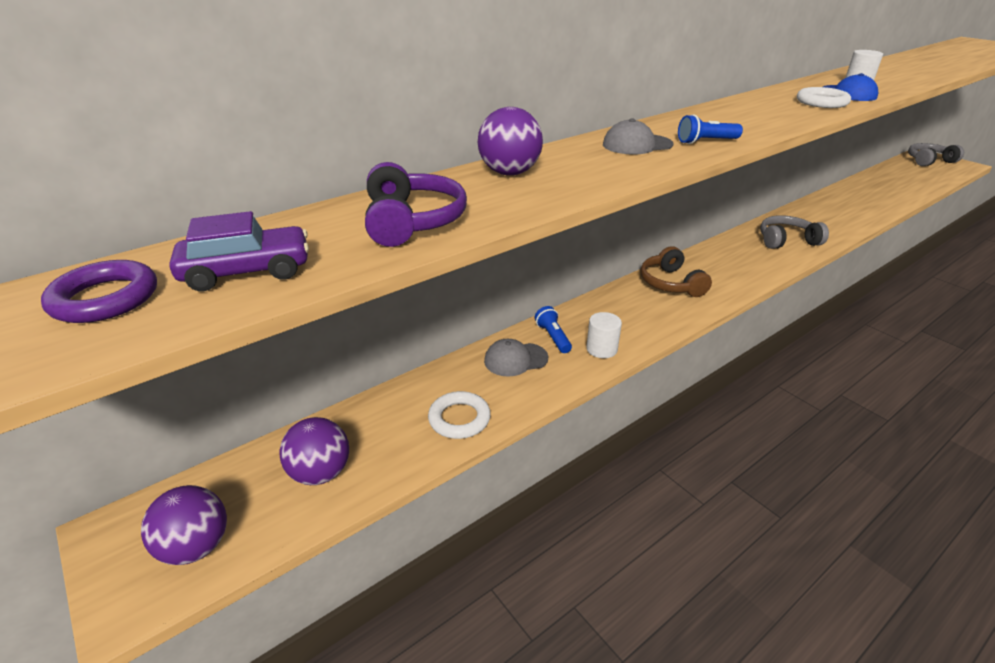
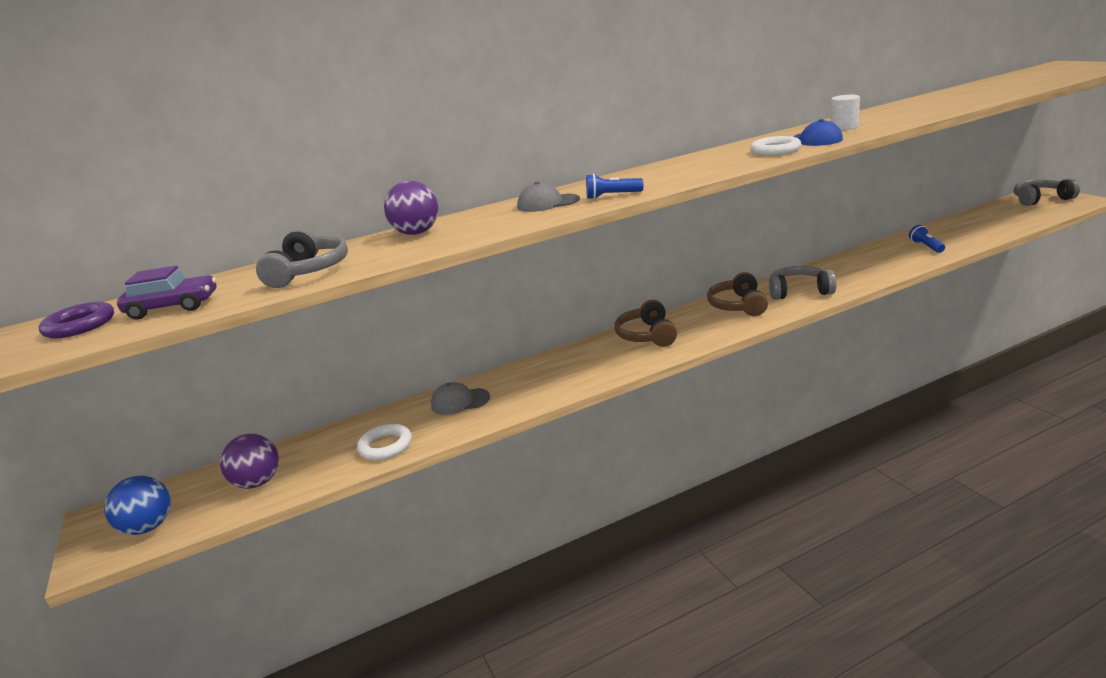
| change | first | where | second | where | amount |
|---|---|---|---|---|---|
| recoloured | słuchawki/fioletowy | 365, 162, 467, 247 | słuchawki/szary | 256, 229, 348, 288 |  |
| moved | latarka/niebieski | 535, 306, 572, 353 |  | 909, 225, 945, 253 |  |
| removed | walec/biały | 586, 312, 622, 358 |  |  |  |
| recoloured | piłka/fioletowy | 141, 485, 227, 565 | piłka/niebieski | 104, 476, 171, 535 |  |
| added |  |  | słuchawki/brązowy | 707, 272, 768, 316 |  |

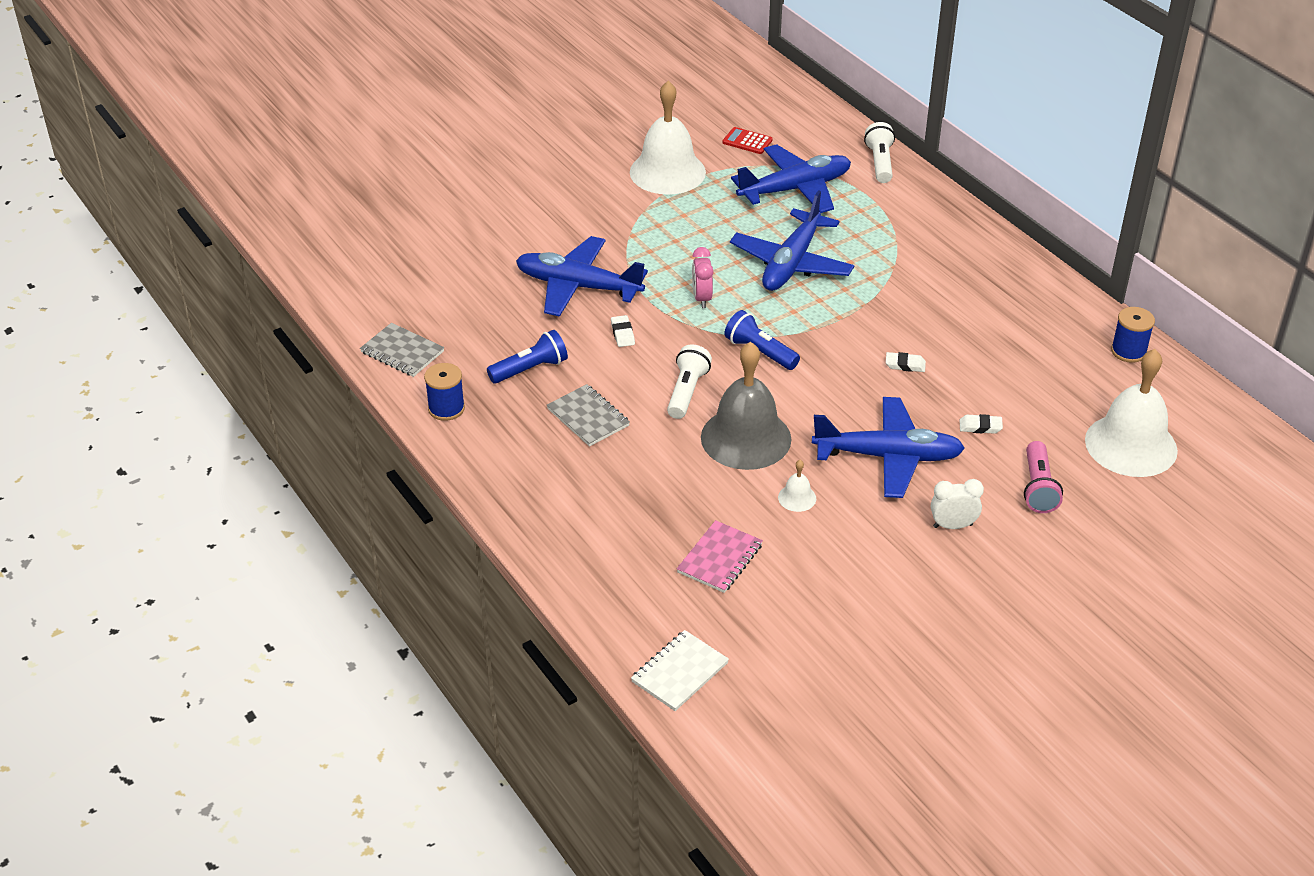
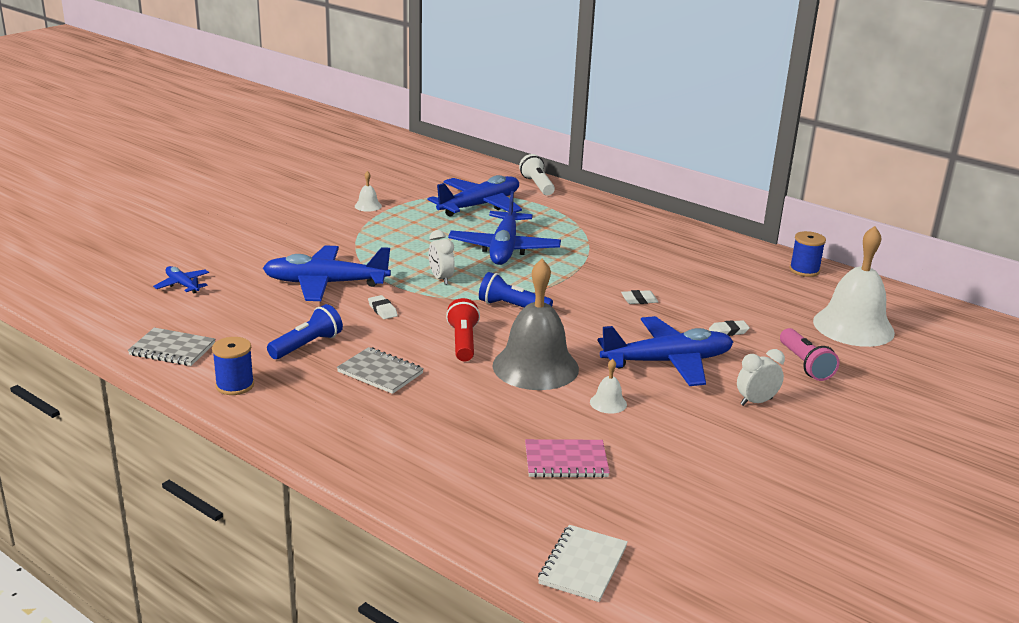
| change | first | where | second | where | amount |
|---|---|---|---|---|---|
| resized | dzwonek/biały | 630, 81, 706, 195 |  | 355, 171, 382, 212 | x0.41 |
| removed | kalkulator/czerwony | 722, 127, 773, 154 |  |  |  |
| recoloured | budzik/różowy | 692, 247, 713, 308 | budzik/biały | 429, 230, 455, 285 |  |
| recoloured | latarka/biały | 667, 344, 712, 419 | latarka/czerwony | 446, 298, 480, 361 |  |
| turned | zeszyt/różowy | 677, 520, 763, 593 |  | 525, 439, 610, 478 | 75 degrees clockwise |
| added |  |  | samolot/niebieski | 153, 266, 209, 293 |  |

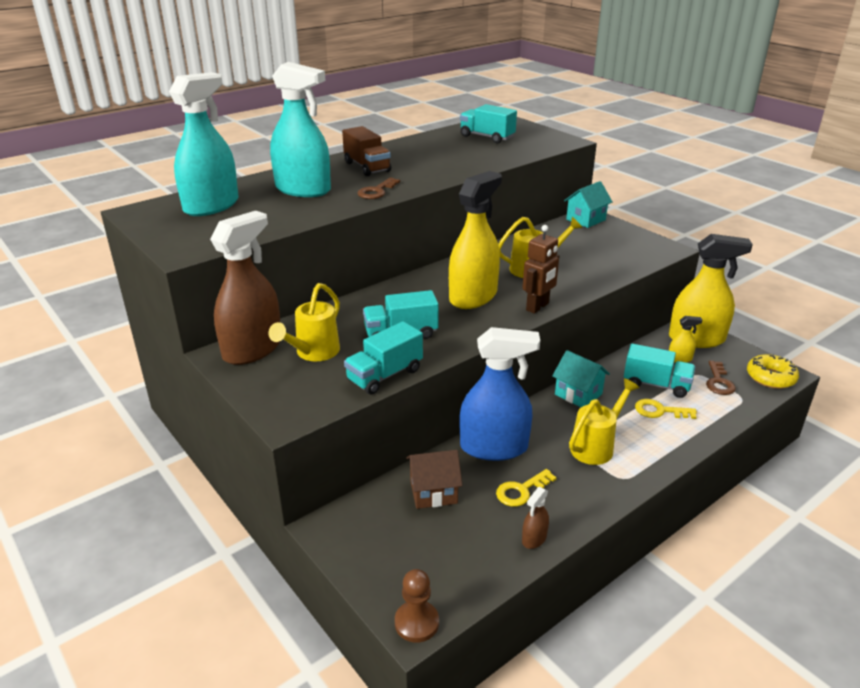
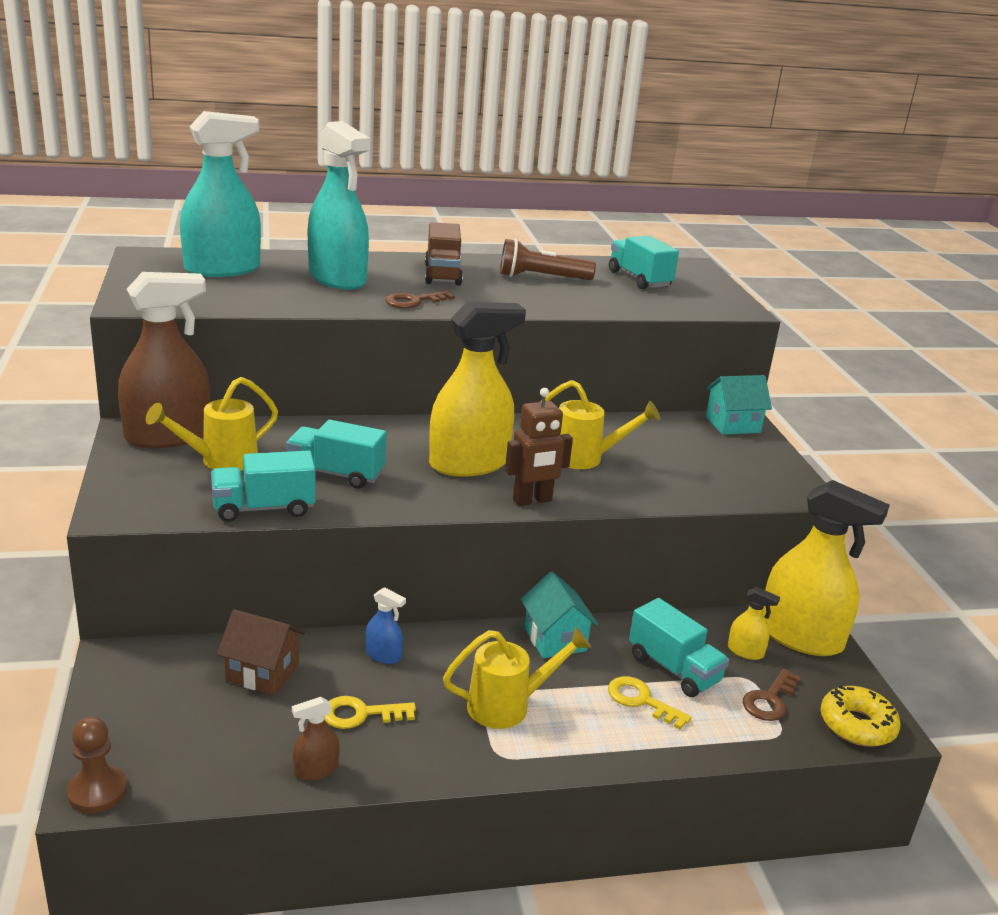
| change | first | where | second | where | amount |
|---|---|---|---|---|---|
| resized | spryskiwacz/niebieski | 459, 327, 540, 461 |  | 365, 587, 406, 664 | x0.42 |
| added |  |  | latarka/brązowy | 500, 239, 596, 280 |  |

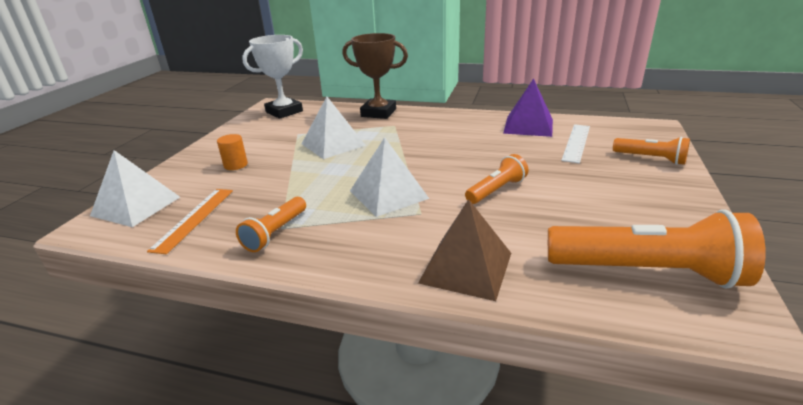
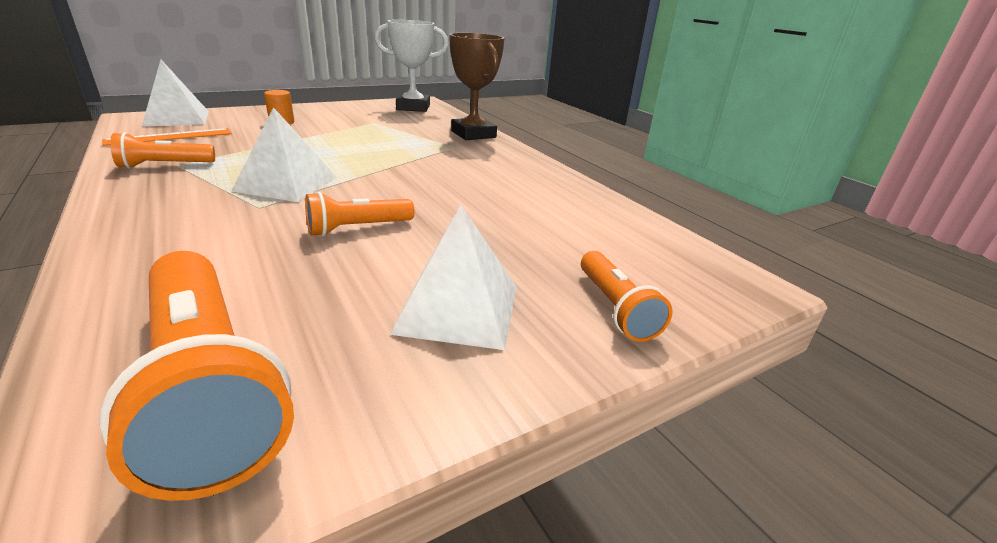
| change | first | where | second | where | amount |
|---|---|---|---|---|---|
| removed | piramida/fioletowy | 503, 78, 553, 137 |  |  |  |
| moved | piramida/biały | 302, 97, 366, 159 |  | 390, 205, 517, 350 |  |
| removed | linijka/biały | 561, 124, 590, 163 |  |  |  |
| turned | latarka/pomarańczowy | 465, 154, 528, 204 |  | 305, 192, 415, 236 | 150 degrees clockwise |
| removed | piramida/brązowy | 418, 199, 511, 301 |  |  |  |

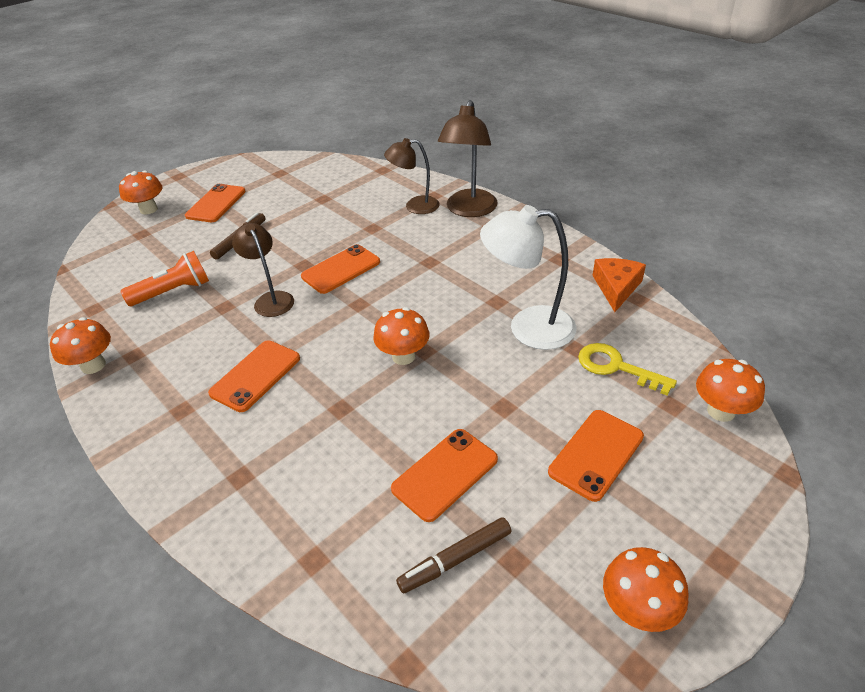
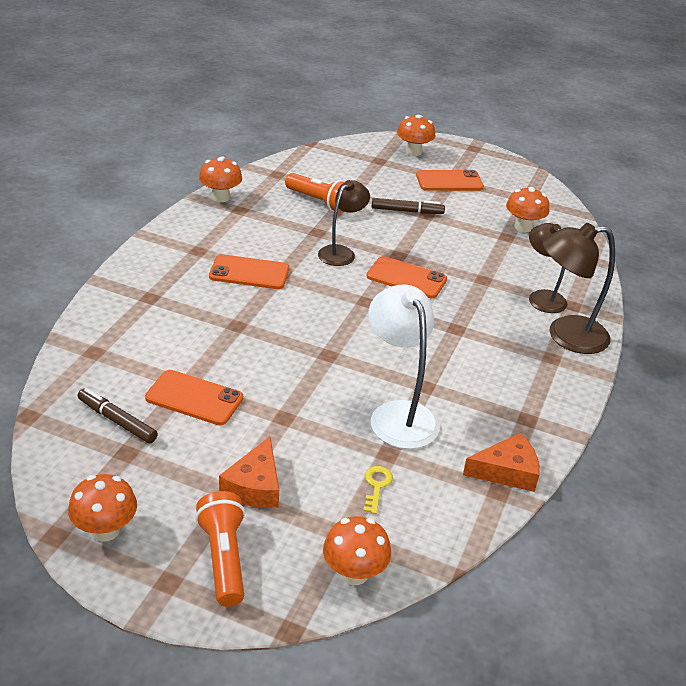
| change | first | where | second | where | amount |
|---|---|---|---|---|---|
| moved | grzyb/pomarańczowy | 373, 307, 430, 365 |  | 506, 187, 549, 232 |  |
| resized | klucz/żółty | 578, 343, 677, 396 |  | 364, 466, 393, 514 | x0.61 |
| replaced | telefon/pomarańczowy | 548, 410, 644, 502 | ser/pomarańczowy | 219, 437, 279, 508 |  |
| added |  |  | latarka/pomarańczowy | 195, 491, 245, 607 |  |

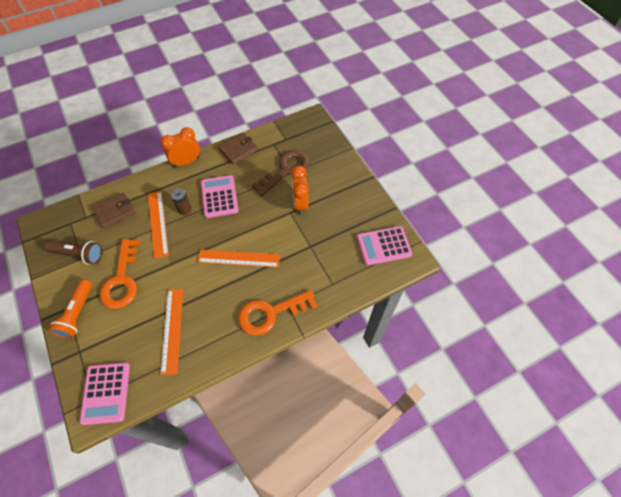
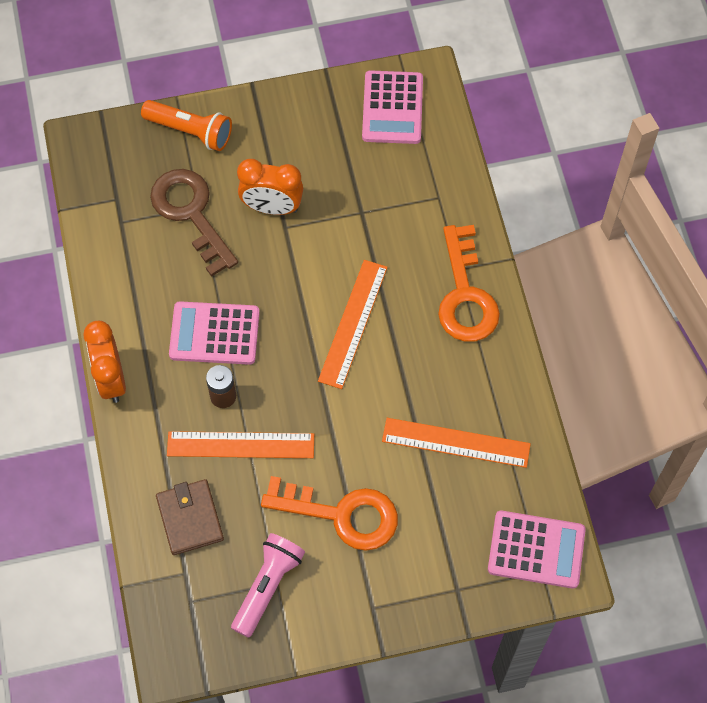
| change | first | where | second | where | amount |
|---|---|---|---|---|---|
| removed | portfel/brązowy | 218, 133, 258, 165 |  |  |  |
| recoloured | latarka/brązowy | 44, 240, 103, 265 | latarka/różowy | 231, 533, 305, 638 |  |
| moved | latarka/pomarańczowy | 48, 280, 92, 339 |  | 141, 100, 232, 151 |  |

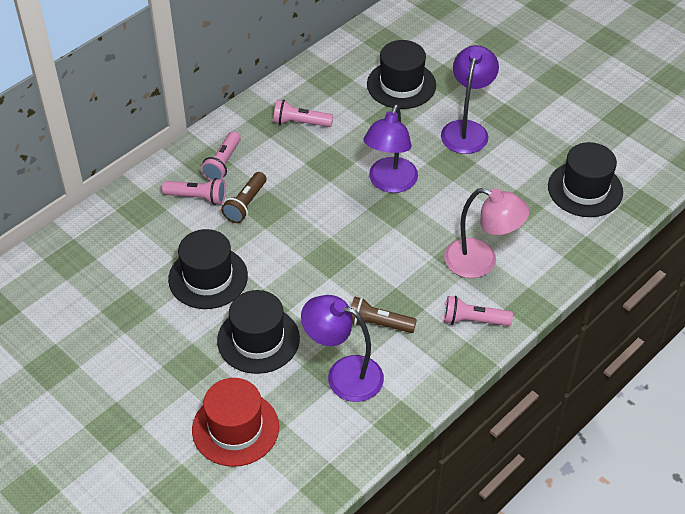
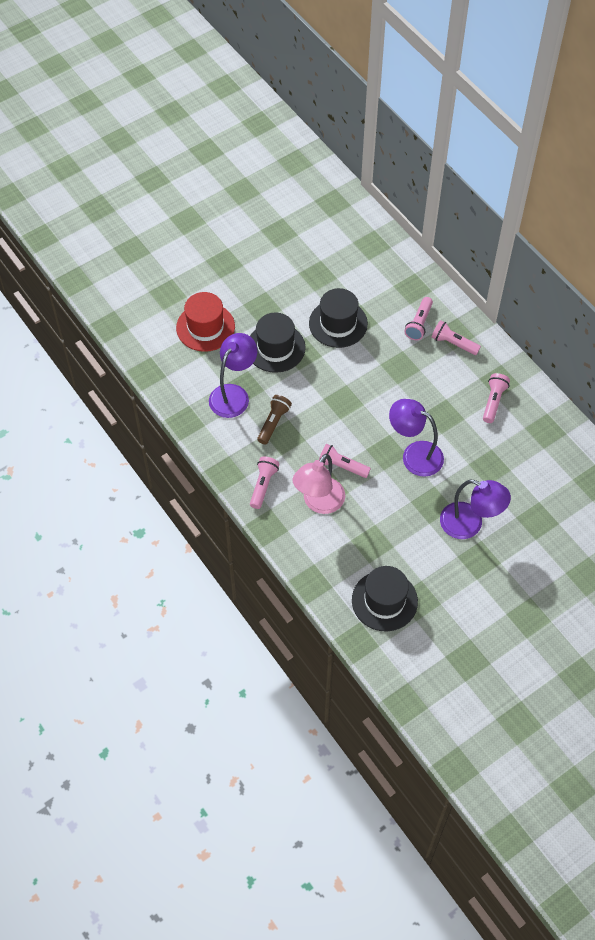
| change | first | where | second | where | amount |
|---|---|---|---|---|---|
| removed | kapelusz/czarny | 367, 40, 436, 109 |  |  |  |
| removed | latarka/brązowy | 221, 172, 267, 223 |  |  |  |
| added |  |  | latarka/różowy | 319, 444, 371, 478 |  |

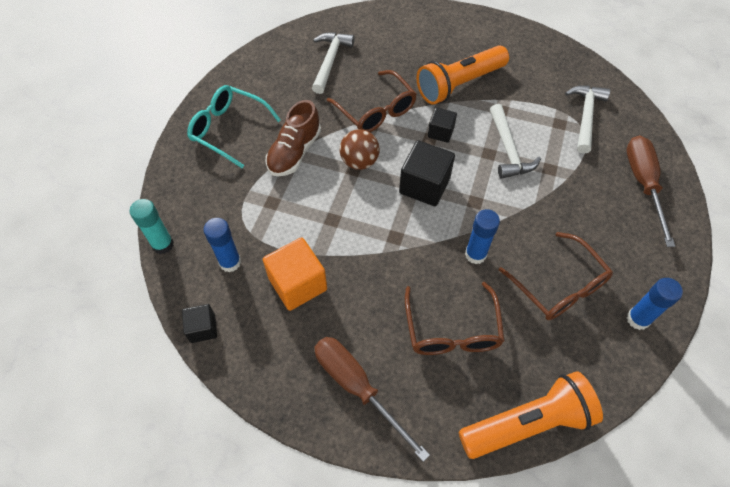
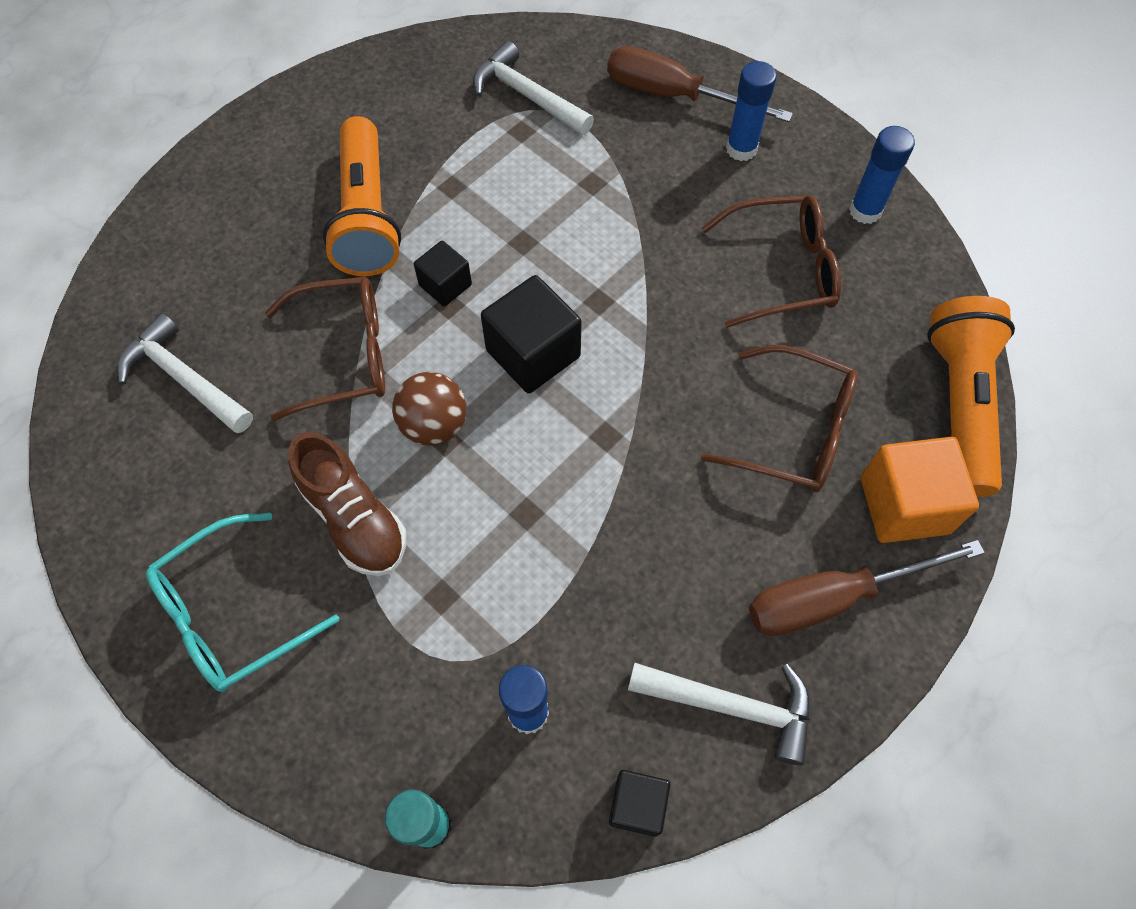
| change | first | where | second | where | amount |
|---|---|---|---|---|---|
| moved | młotek/biały | 490, 104, 541, 179 |  | 628, 662, 811, 766 |  |
| moved | klej w sztyfcie/niebieski | 465, 209, 500, 264 |  | 726, 61, 777, 161 |  |
| moved | sześcian/pomarańczowy | 263, 237, 327, 311 |  | 861, 437, 979, 543 |  |

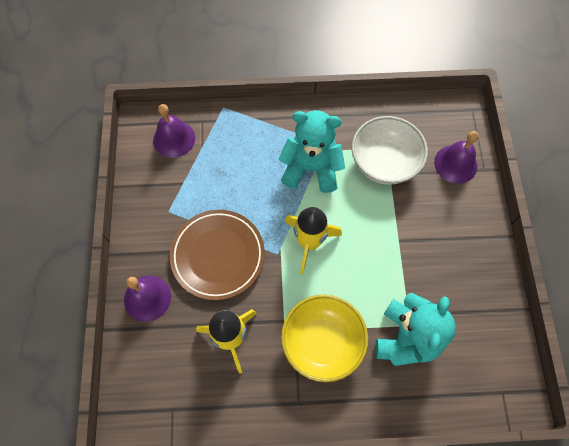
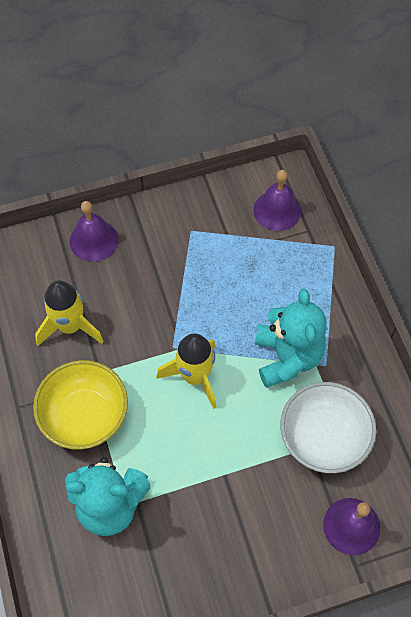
| change | first | where | second | where | amount |
|---|---|---|---|---|---|
| removed | talerz/brązowy | 170, 210, 265, 300 |  |  |  |

